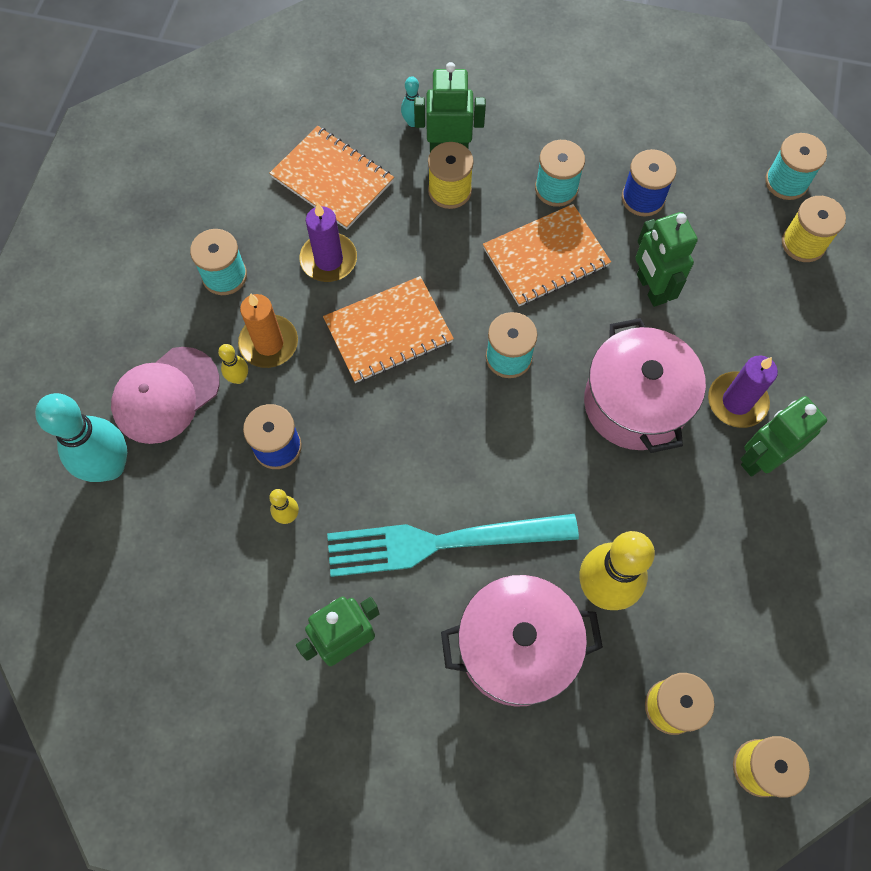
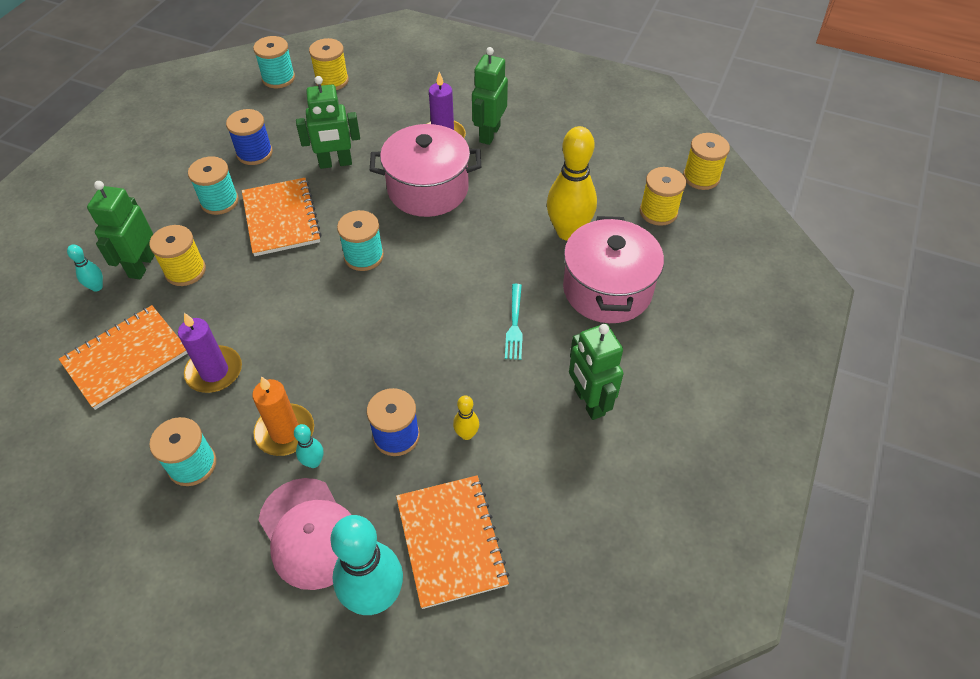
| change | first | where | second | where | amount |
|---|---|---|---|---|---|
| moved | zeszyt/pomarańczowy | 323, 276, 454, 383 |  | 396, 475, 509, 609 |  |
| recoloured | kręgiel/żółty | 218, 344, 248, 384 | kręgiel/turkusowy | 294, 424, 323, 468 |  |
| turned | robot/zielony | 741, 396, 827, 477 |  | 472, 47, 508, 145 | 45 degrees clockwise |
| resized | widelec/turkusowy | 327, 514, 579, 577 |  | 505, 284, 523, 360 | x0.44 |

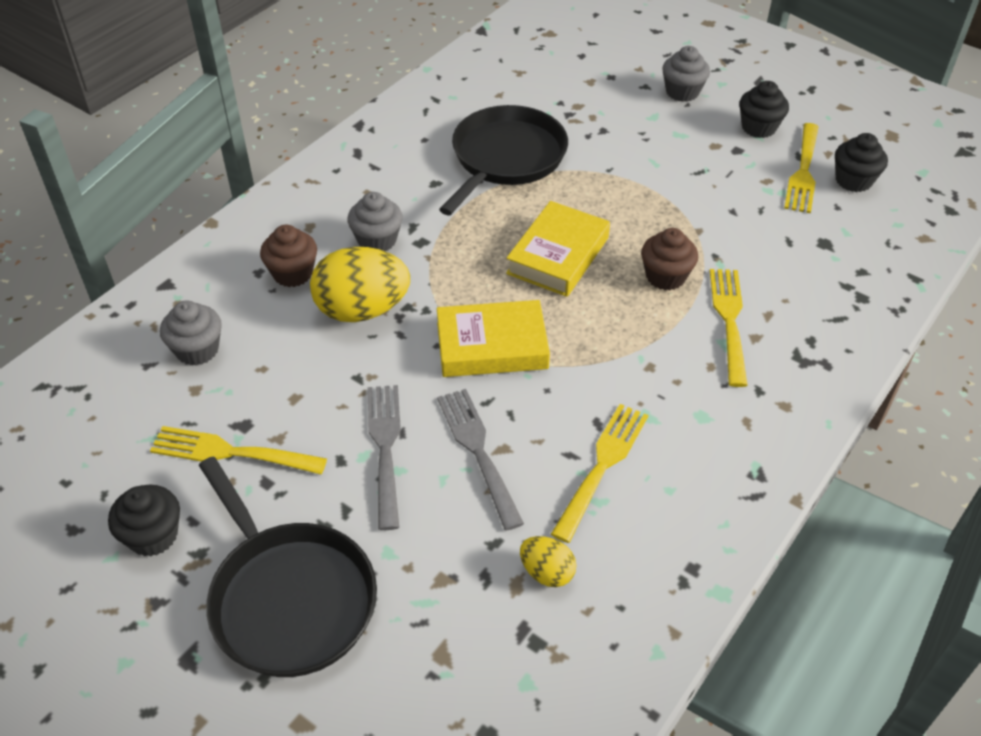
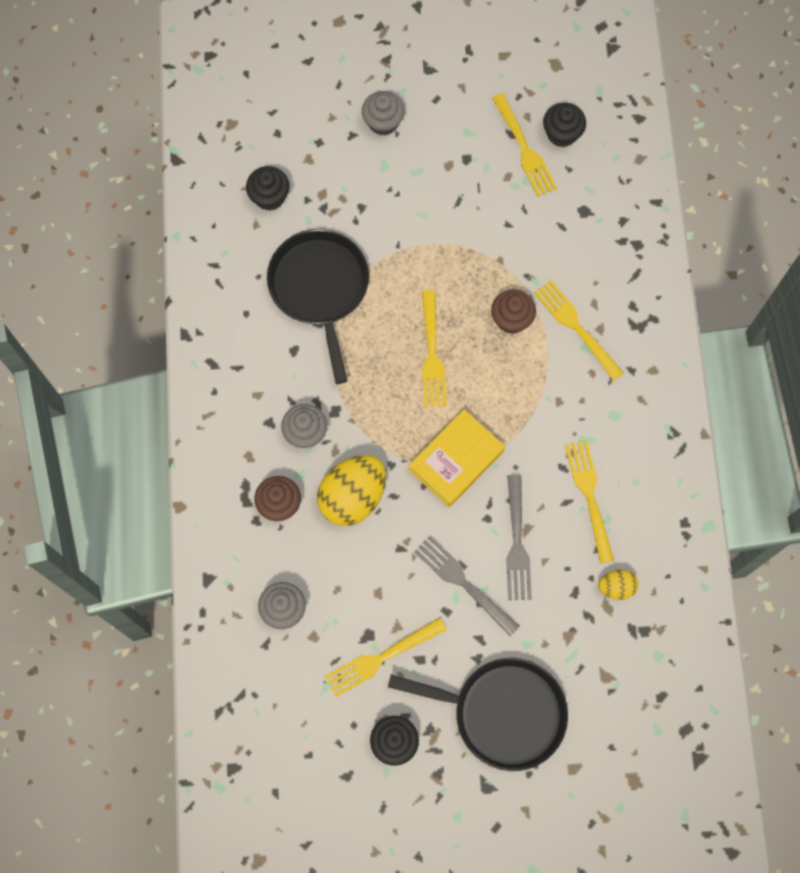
| change | first | where | second | where | amount |
|---|---|---|---|---|---|
| moved | muffinka/czarny | 739, 81, 789, 138 |  | 246, 166, 290, 211 |  |
| replaced | książka/żółty | 506, 201, 610, 297 | widelec/żółty | 422, 290, 447, 407 |  |
| turned | widelec/szary | 437, 389, 524, 531 |  | 506, 475, 532, 600 | 120 degrees counterclockwise |

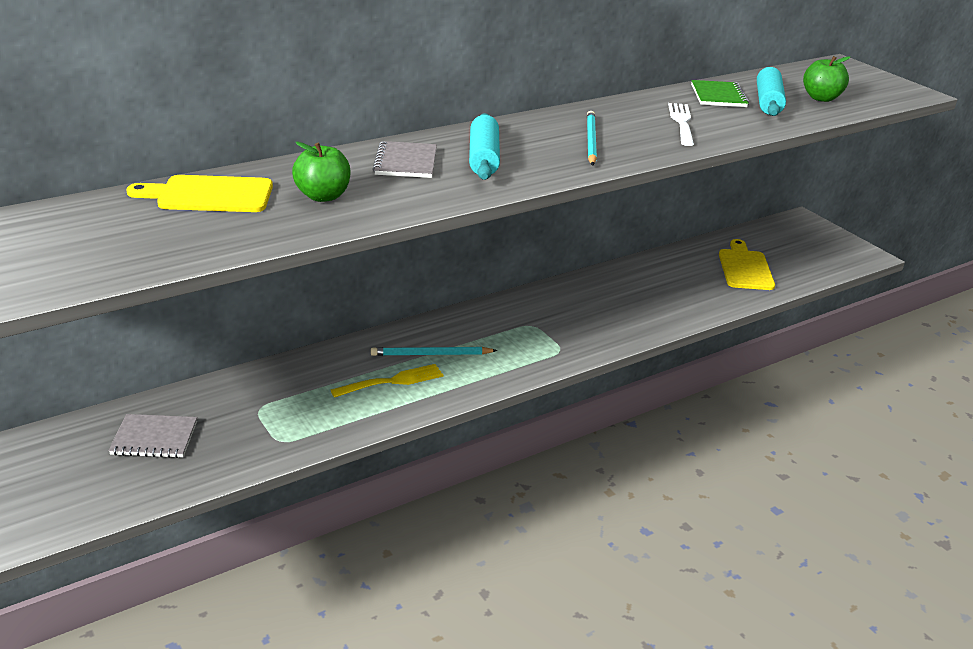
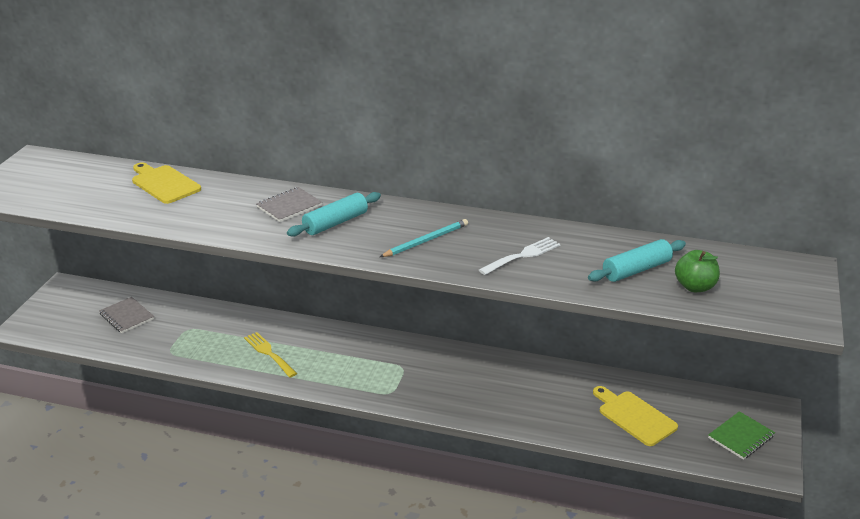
| change | first | where | second | where | amount |
|---|---|---|---|---|---|
| moved | zeszyt/zielony | 691, 80, 749, 107 |  | 708, 411, 775, 460 |  |
| removed | jabłko/zielony | 292, 142, 351, 202 |  |  |  |
| turned | deska do krojenia/żółty | 719, 239, 775, 290 |  | 593, 386, 678, 446 | 90 degrees counterclockwise |
| removed | ołówek/turkusowy | 371, 347, 497, 356 |  |  |  |
| turned | widelec/żółty | 331, 364, 443, 398 |  | 244, 332, 297, 378 | 150 degrees counterclockwise |

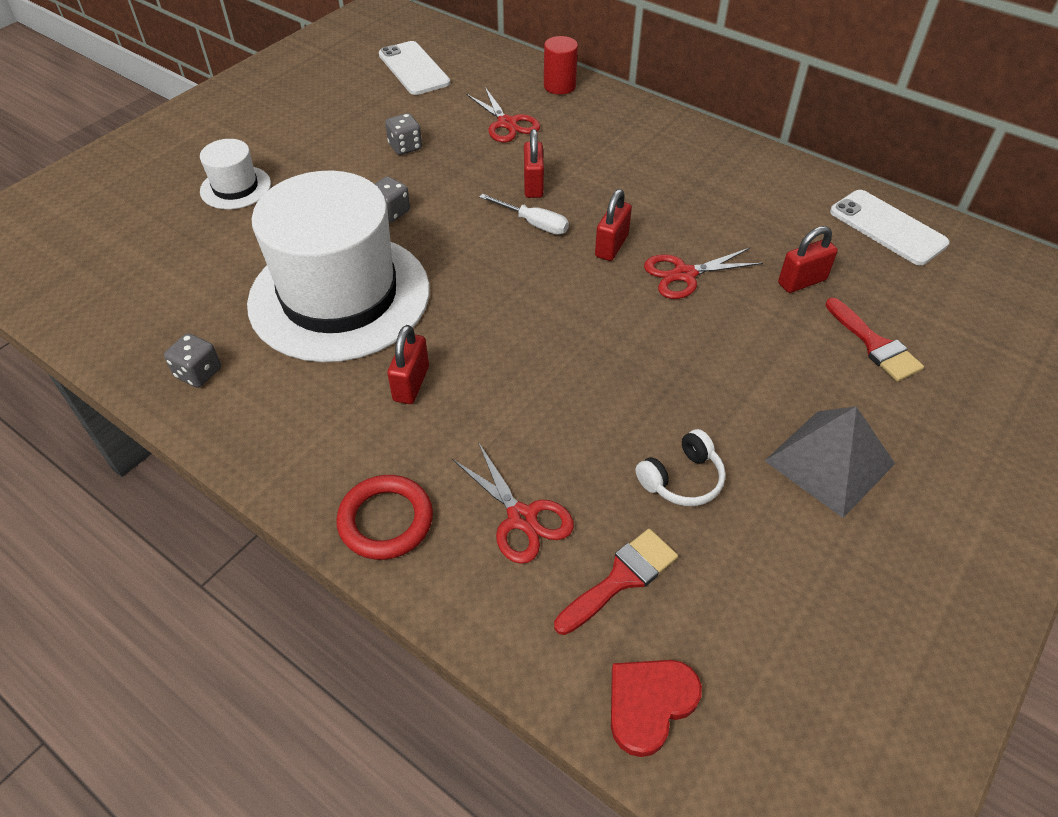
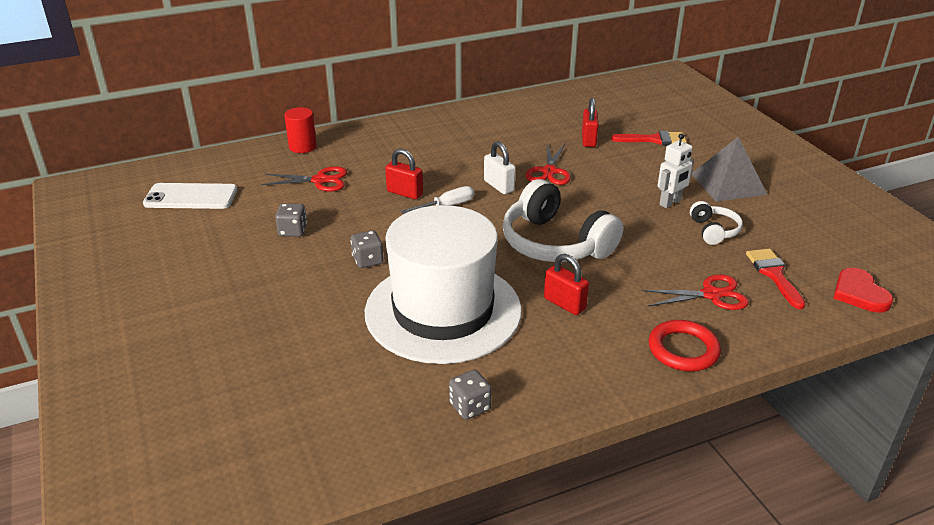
| change | first | where | second | where | amount |
|---|---|---|---|---|---|
| removed | kapelusz/biały | 200, 139, 271, 209 |  |  |  |
| recoloured | kłódka/czerwony | 595, 189, 632, 261 | kłódka/biały | 484, 141, 516, 194 |  |
| removed | telefon/biały | 830, 190, 949, 265 |  |  |  |
| added |  |  | robot/biały | 658, 133, 694, 208 |  |
| added |  |  | słuchawki/biały | 503, 179, 623, 262 |  |

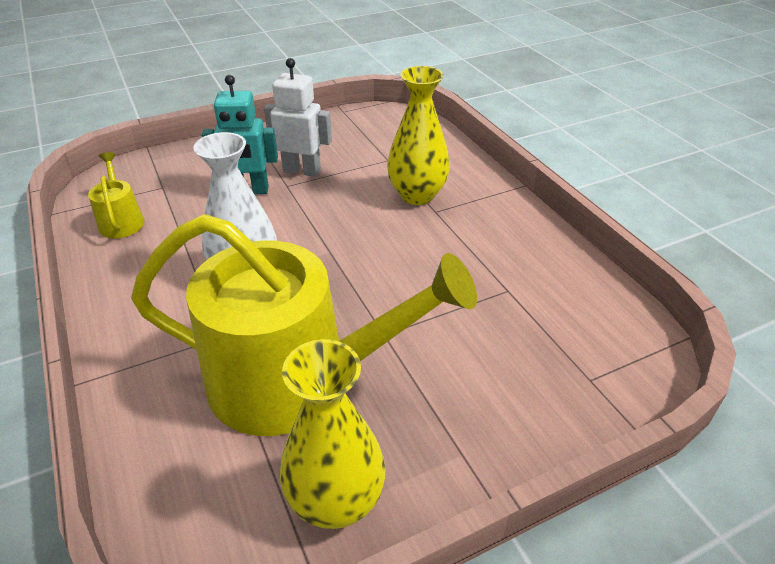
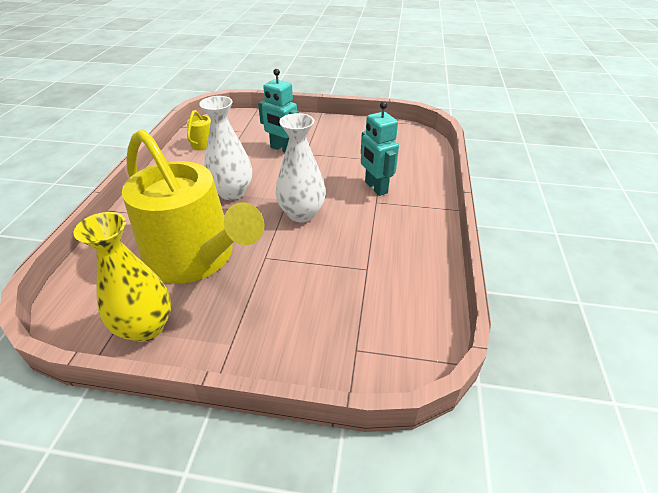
| change | first | where | second | where | amount |
|---|---|---|---|---|---|
| removed | robot/biały | 264, 58, 332, 177 |  |  |  |
| replaced | wazon/żółty | 387, 66, 450, 205 | robot/turkusowy | 361, 101, 399, 196 |  |
| added |  |  | wazon/biały | 275, 113, 326, 222 |  |

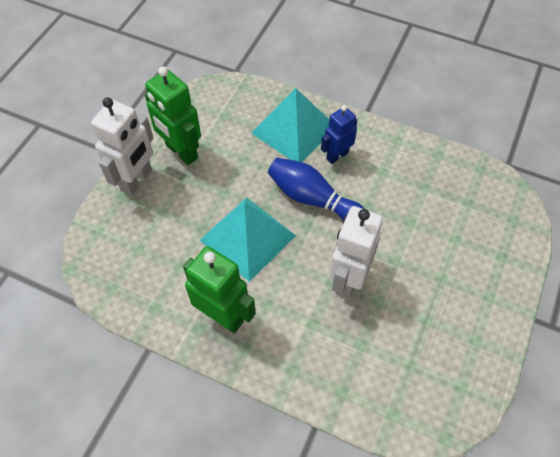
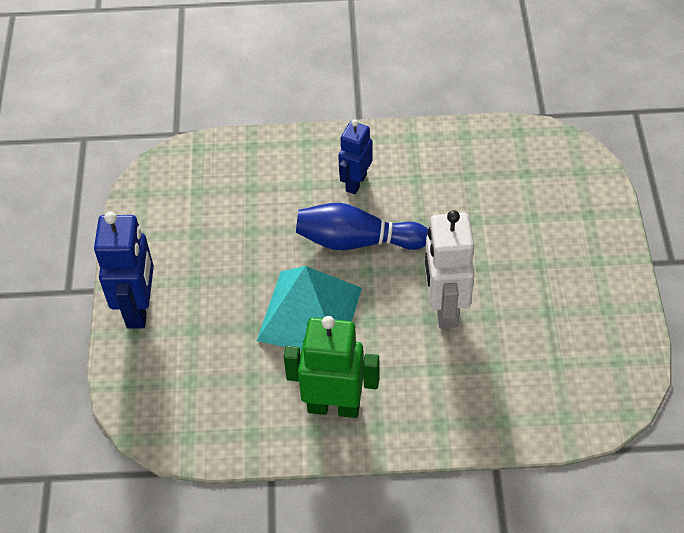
| change | first | where | second | where | amount |
|---|---|---|---|---|---|
| removed | robot/zielony | 145, 66, 201, 165 |  |  |  |
| removed | piramida/turkusowy | 251, 88, 329, 162 |  |  |  |
| recoloured | robot/biały | 91, 97, 153, 196 | robot/niebieski | 94, 212, 154, 329 |  |

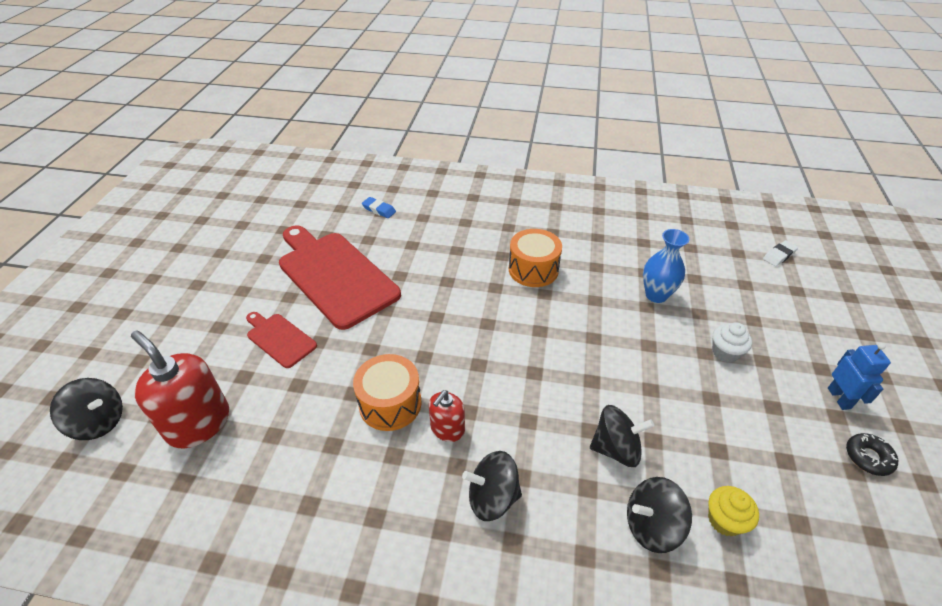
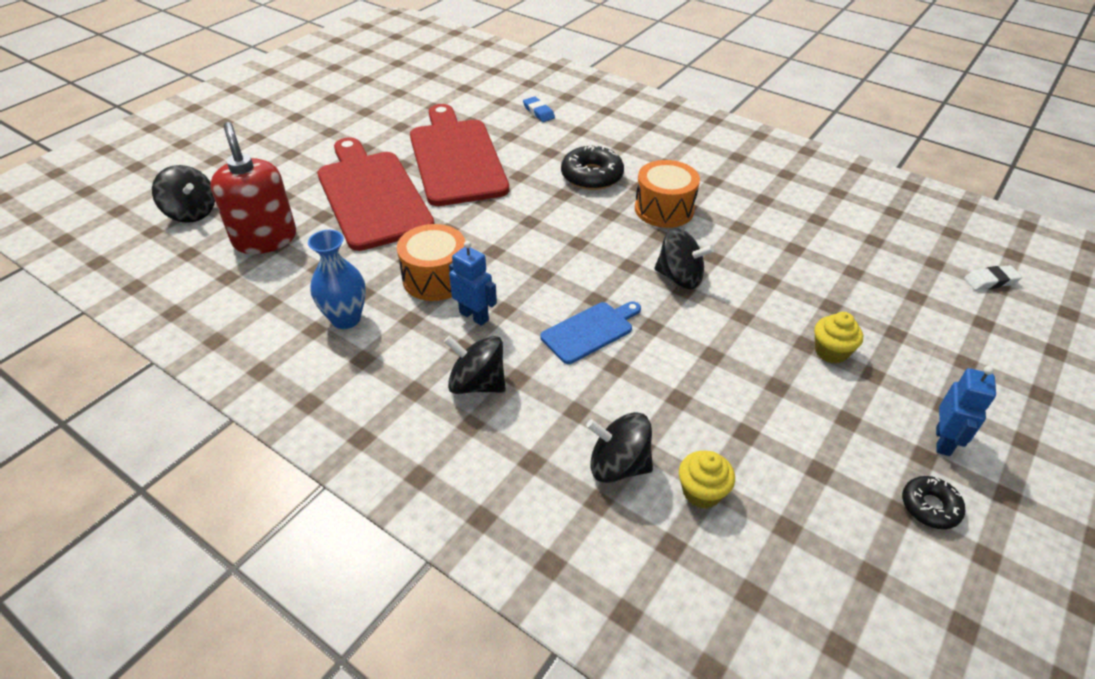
| change | first | where | second | where | amount |
|---|---|---|---|---|---|
| moved | wazon/niebieski | 643, 229, 689, 303 |  | 308, 230, 366, 329 |  |
| resized | deska do krojenia/czerwony | 246, 312, 317, 368 |  | 318, 137, 434, 251 | x2.06 |
| recoloured | muffinka/biały | 712, 322, 752, 363 | muffinka/żółty | 814, 312, 863, 364 |  |
| replaced | dozownik mydła/czerwony | 429, 390, 465, 442 | robot/niebieski | 449, 241, 497, 326 |  |
| moved | bączek/czarny | 590, 405, 654, 467 |  | 655, 228, 714, 289 |  |
| added |  |  | donut/czarny | 561, 144, 624, 190 |  |
| added |  |  | deska do krojenia/niebieski | 540, 301, 641, 364 |  |

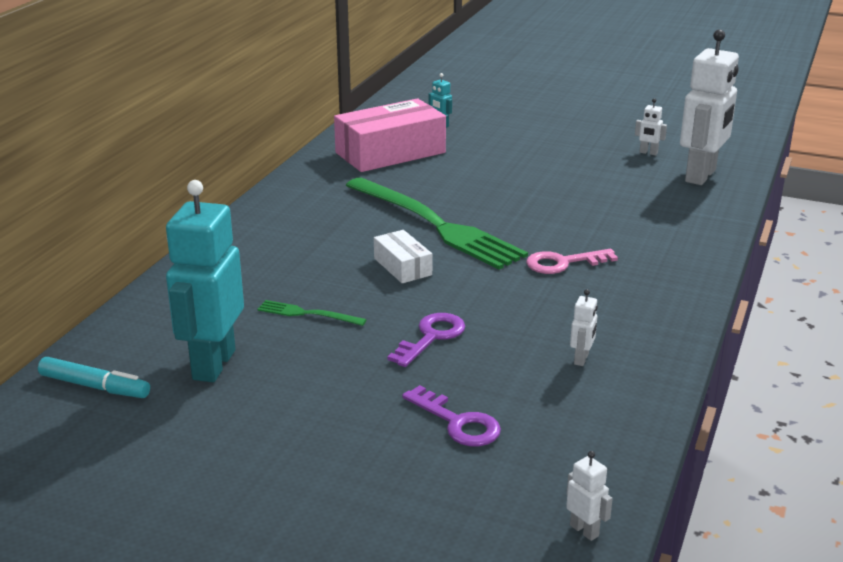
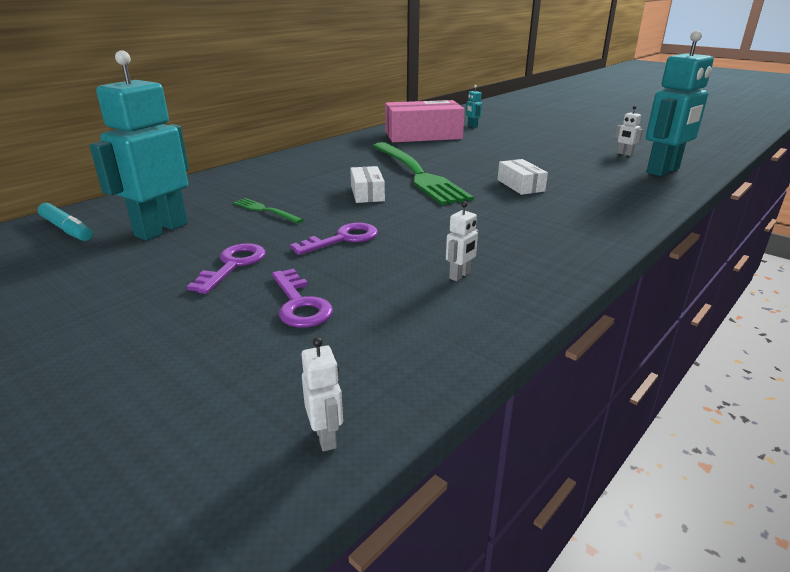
| change | first | where | second | where | amount |
|---|---|---|---|---|---|
| recoloured | robot/biały | 680, 29, 739, 185 | robot/turkusowy | 646, 30, 714, 176 |  |
| removed | klucz/różowy | 526, 249, 618, 274 |  |  |  |
| added |  |  | pudełko/biały | 498, 159, 548, 195 |  |
| added |  |  | klucz/fioletowy | 187, 243, 266, 294 |  |

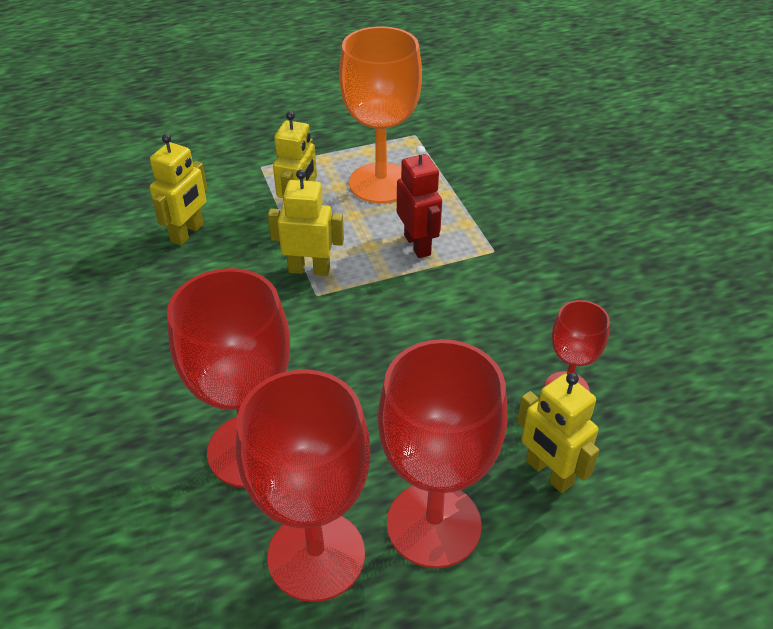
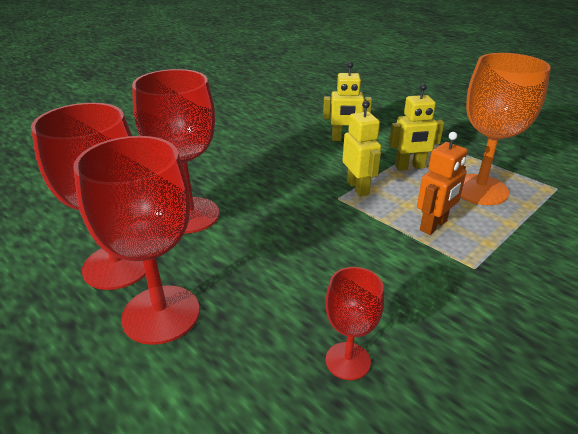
| change | first | where | second | where | amount |
|---|---|---|---|---|---|
| recoloured | robot/czerwony | 397, 146, 442, 258 | robot/pomarańczowy | 417, 132, 467, 235 |  |
| removed | robot/żółty | 517, 373, 600, 493 |  |  |  |

